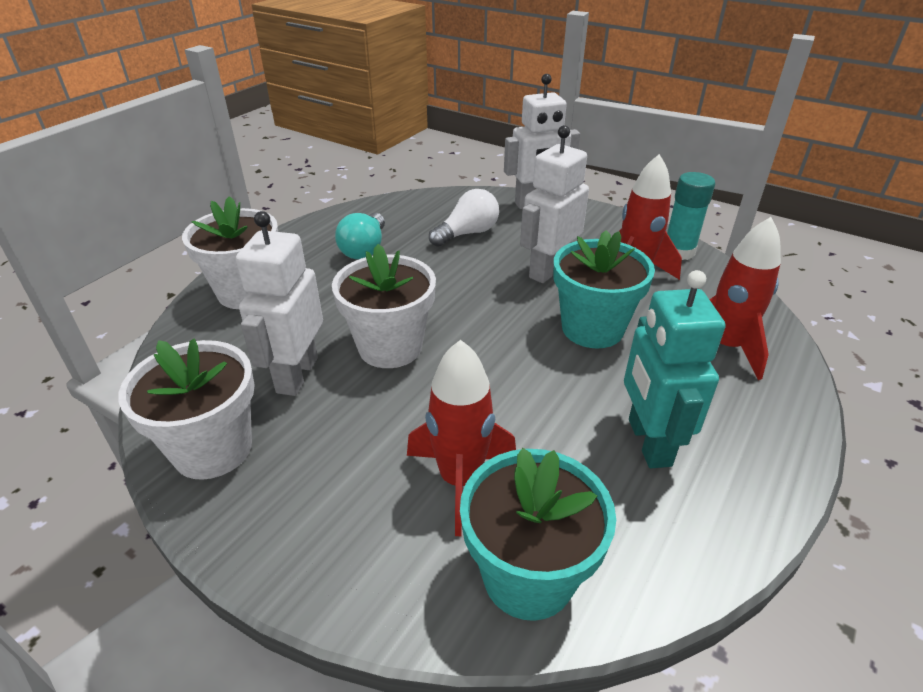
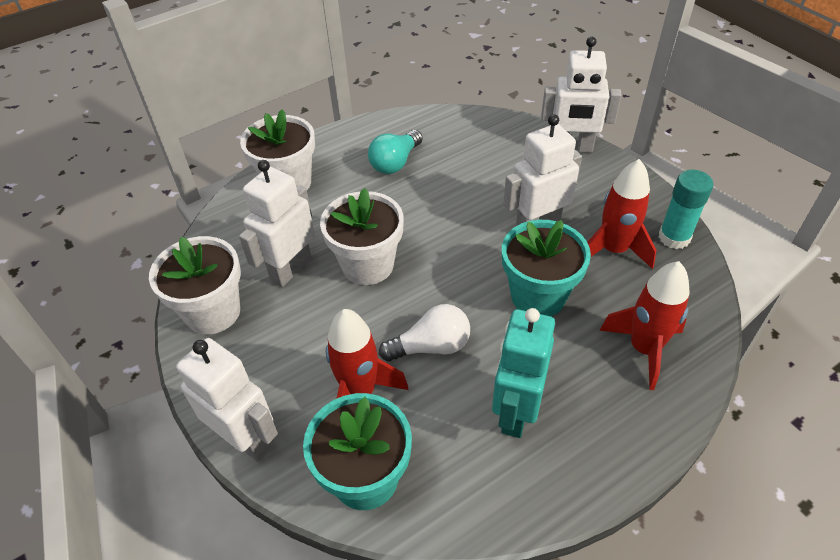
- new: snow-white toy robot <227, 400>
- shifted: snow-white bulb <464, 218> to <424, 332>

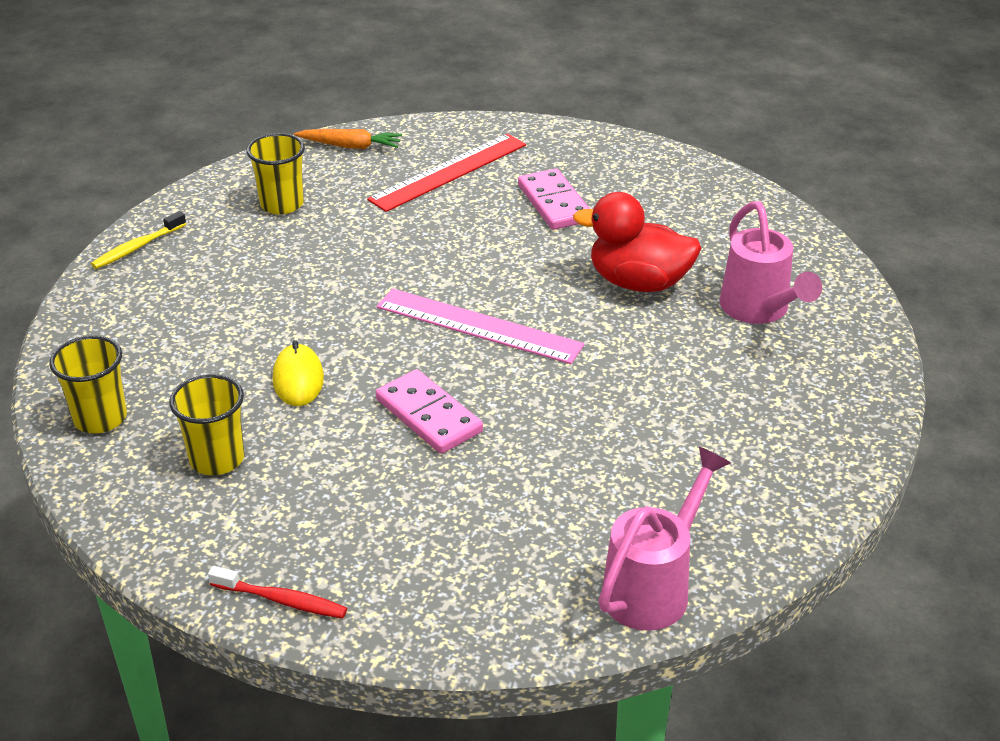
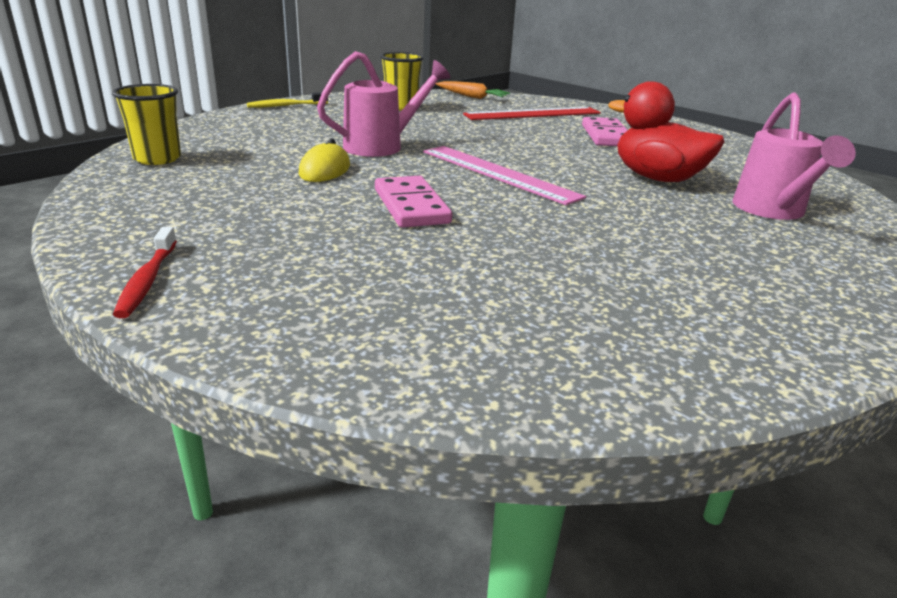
- gone: yellow cup <206, 424>
- shifted: pink watering pot <665, 539> to <384, 104>
- rotated: scarlet dental brush <277, 592> = <145, 272> 45 degrees clockwise

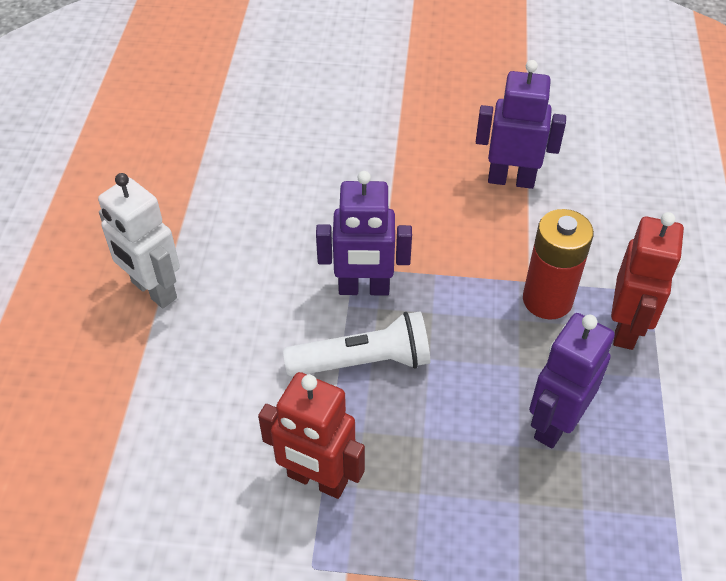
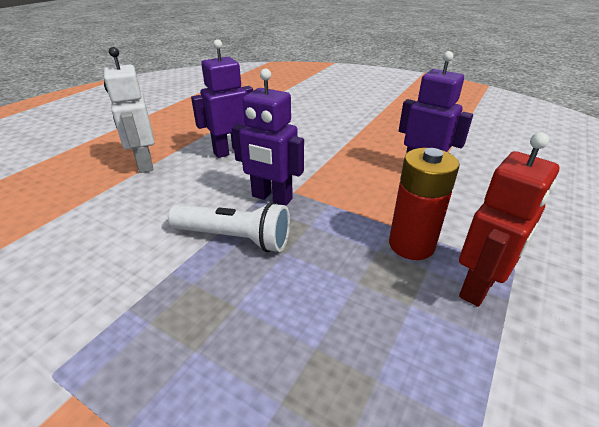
- gone: scarlet toy robot <311, 435>
- shifted: violet toy robot <572, 380> to <222, 98>

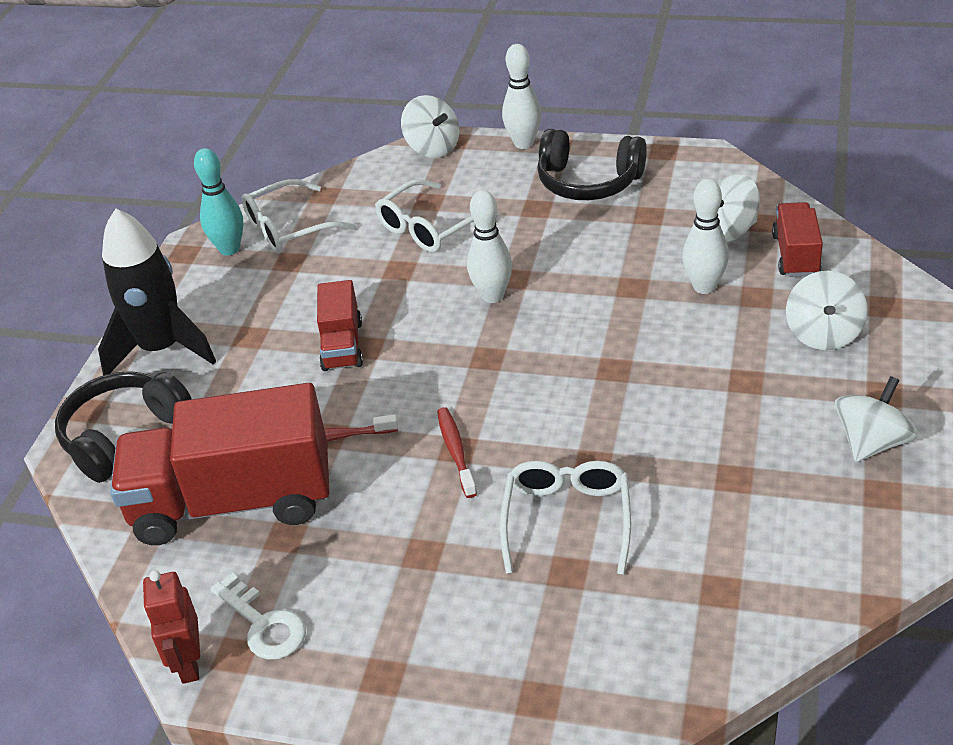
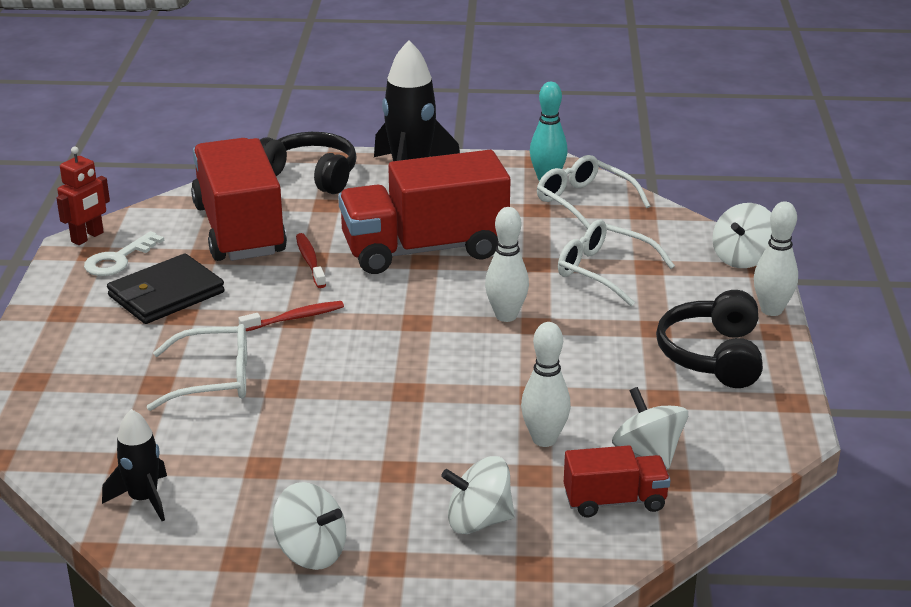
- new: jet-black toy rocket <134, 465>
- new: jet-black wallet <166, 289>
- rotated: scarlet toy robot <171, 627> = <83, 196> 150 degrees clockwise
- scaled: scarlet lorry <340, 325> = <424, 212> x2.04

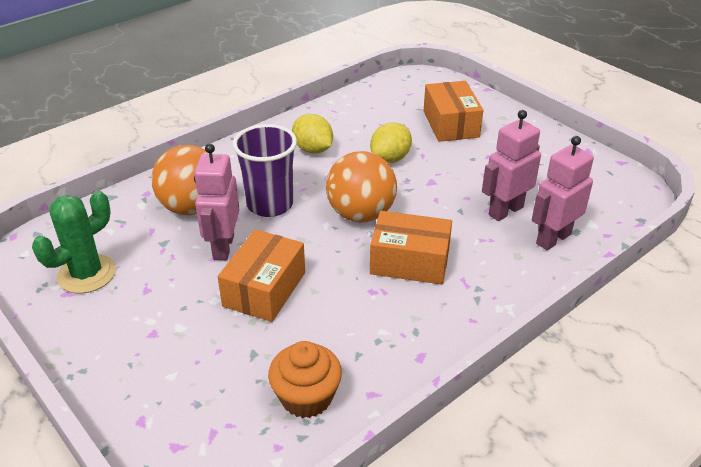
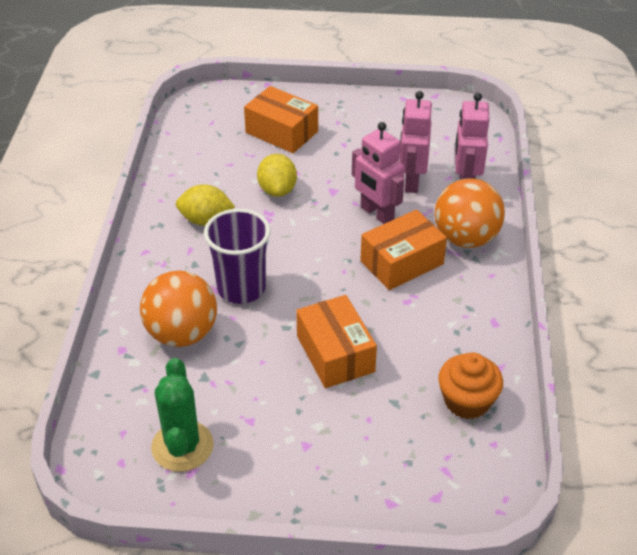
- shifted: pink toy robot <216, 201> to <378, 173>
- shifted: orange ball <361, 187> to <470, 213>

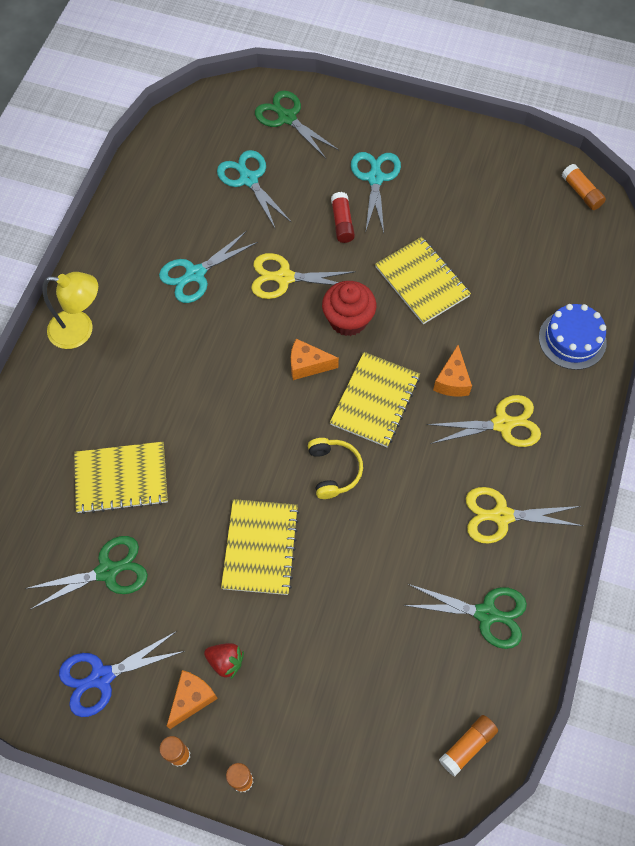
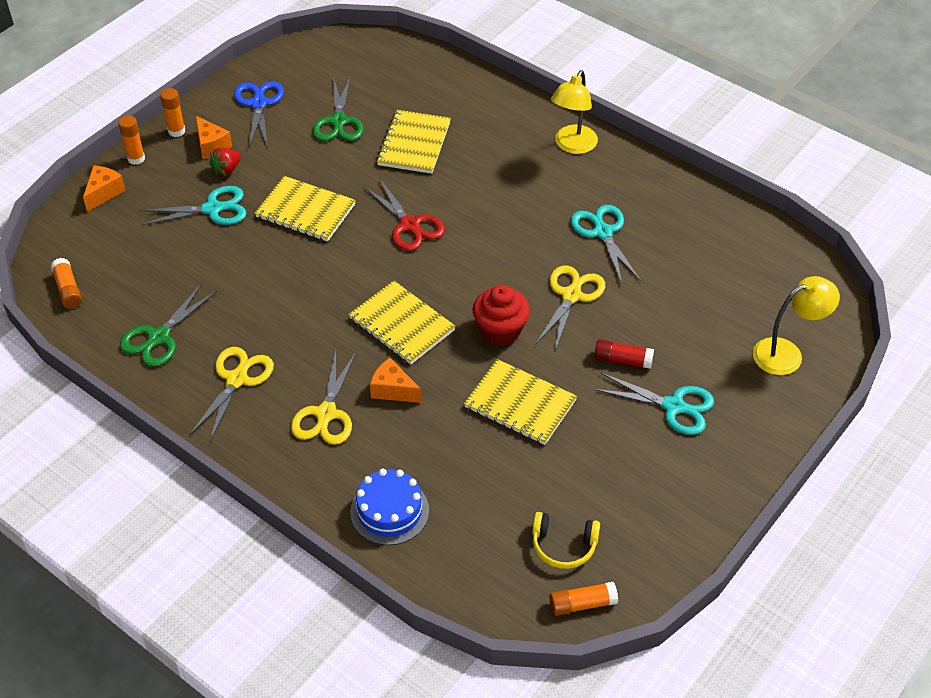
- new: scarlet shears <404, 214>
- shifted: teal shears <254, 190> to <193, 205>
- shifted: orange cheese wedge <315, 359> to <104, 188>
- shifted: yellow over-ear headphones <335, 468> to <566, 540>
- swapped: green shears <297, 125> to yellow lamp <796, 325>
- rotated: yellow notepad <423, 280> = <520, 402> 45 degrees clockwise

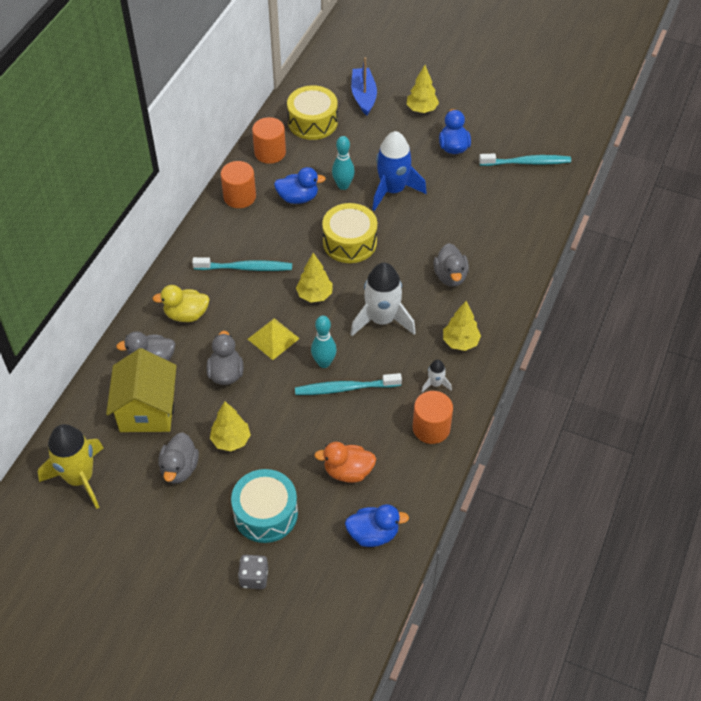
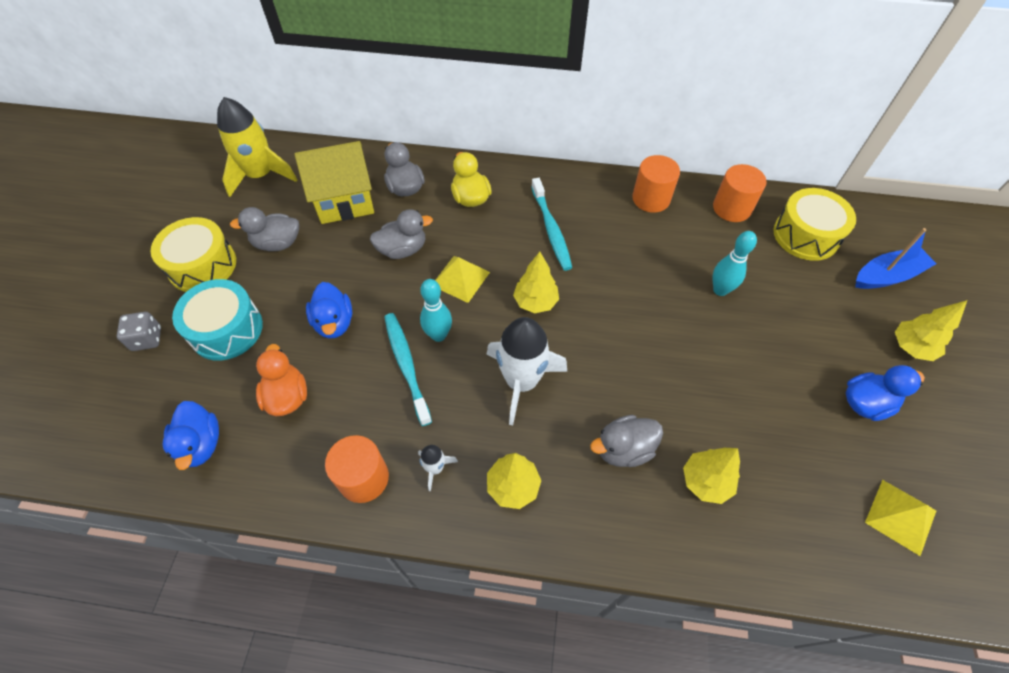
- gone: cobalt toy rocket <399, 171>
- shifted: yellow fir tree <230, 426> to <711, 476>
- shifted: cobalt rubber duck <300, 185> to <329, 310>
- shifted: yellow snare drum <349, 233> to <193, 254>
- swapped: teal dental brush <525, 160> to yellow pyramid <900, 518>

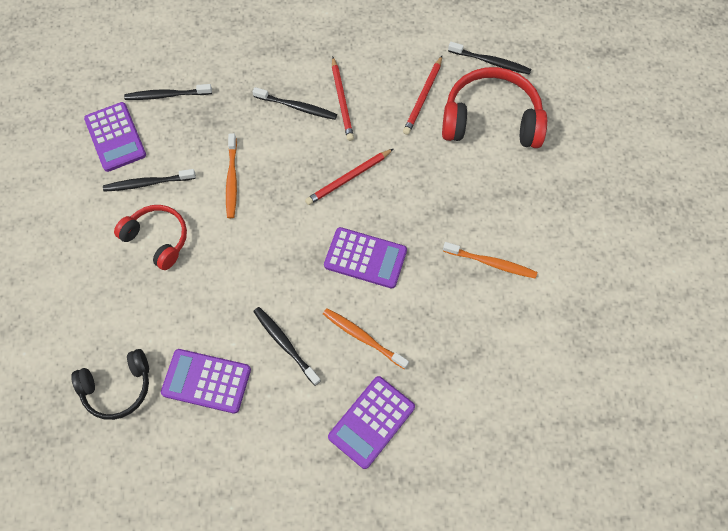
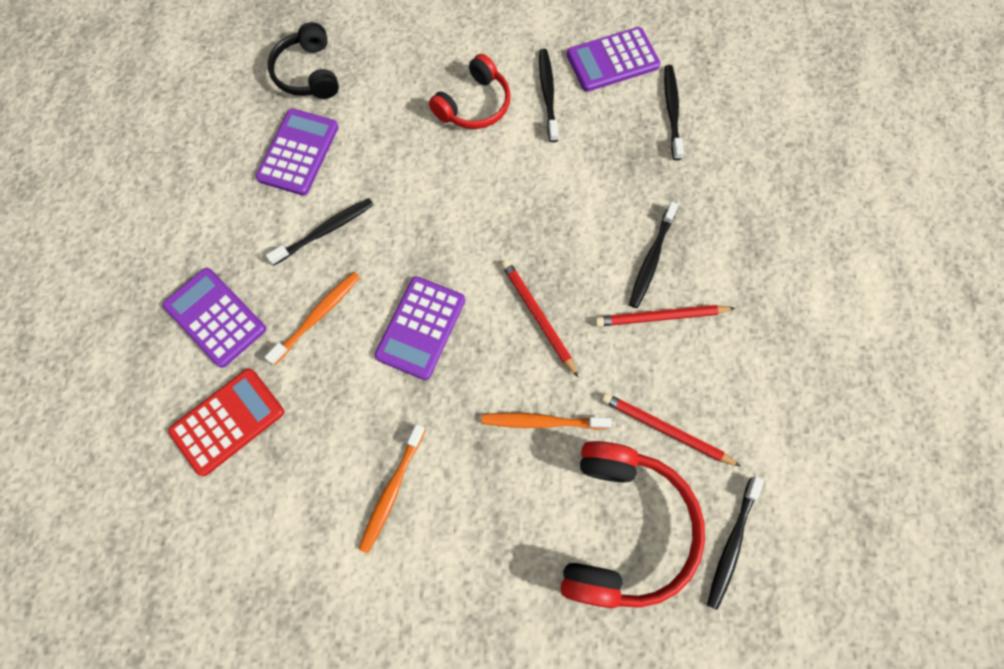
- new: scarlet pocket calculator <226, 422>
- shifted: orange dental brush <231, 175> to <547, 421>

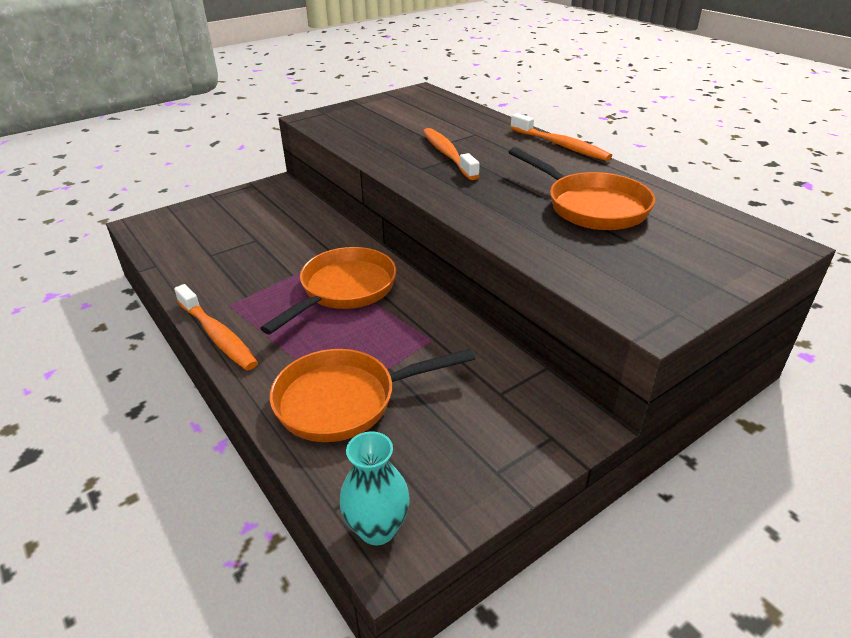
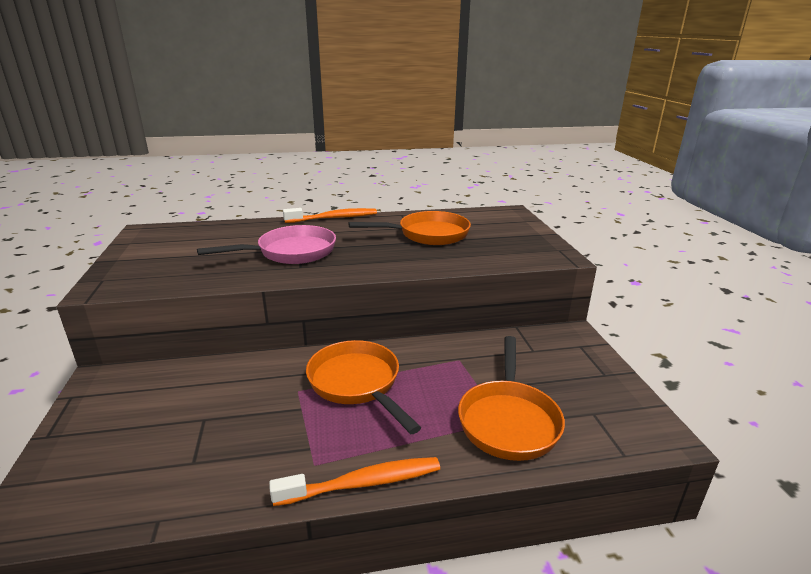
- gone: teal vase <375, 488>
- swapped: orange dental brush <451, 154> to pink pan <266, 244>

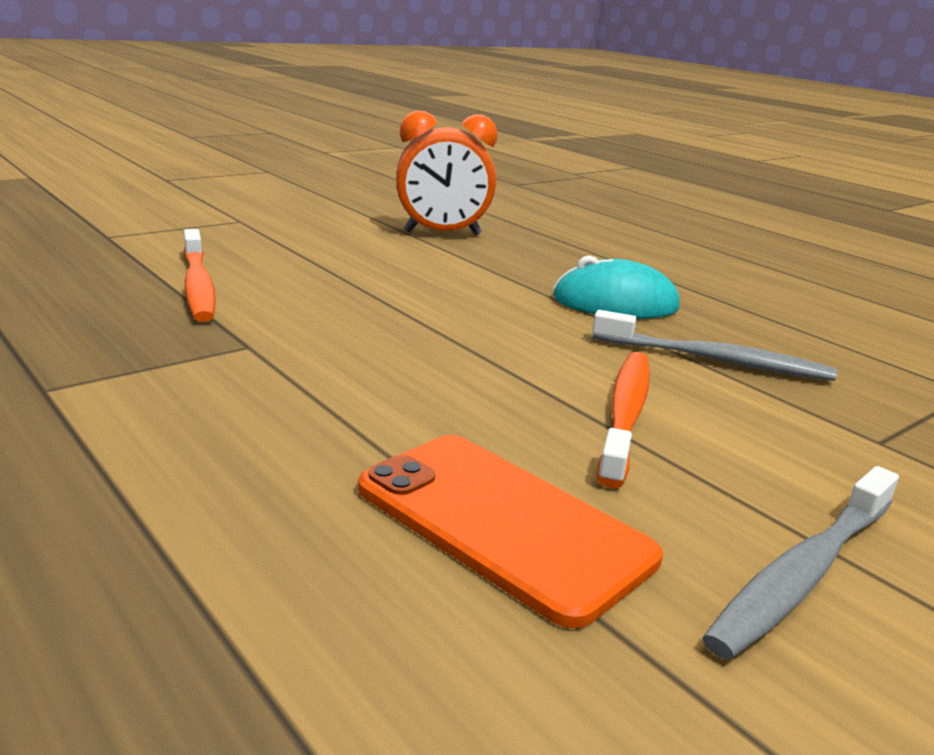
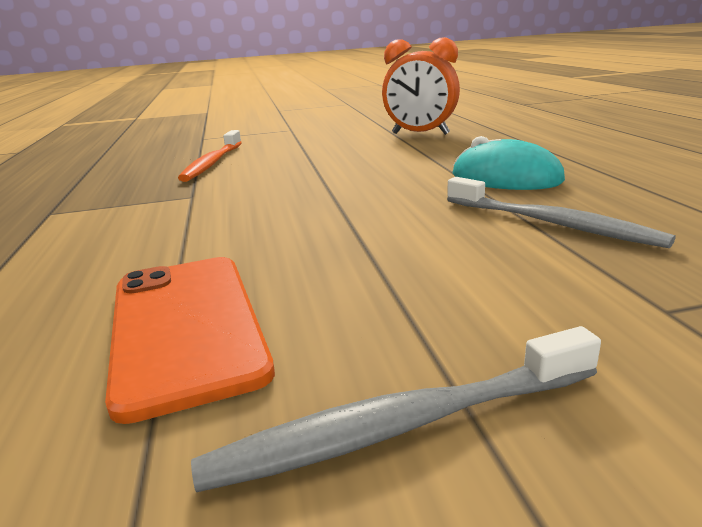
- gone: orange dental brush <623, 420>

